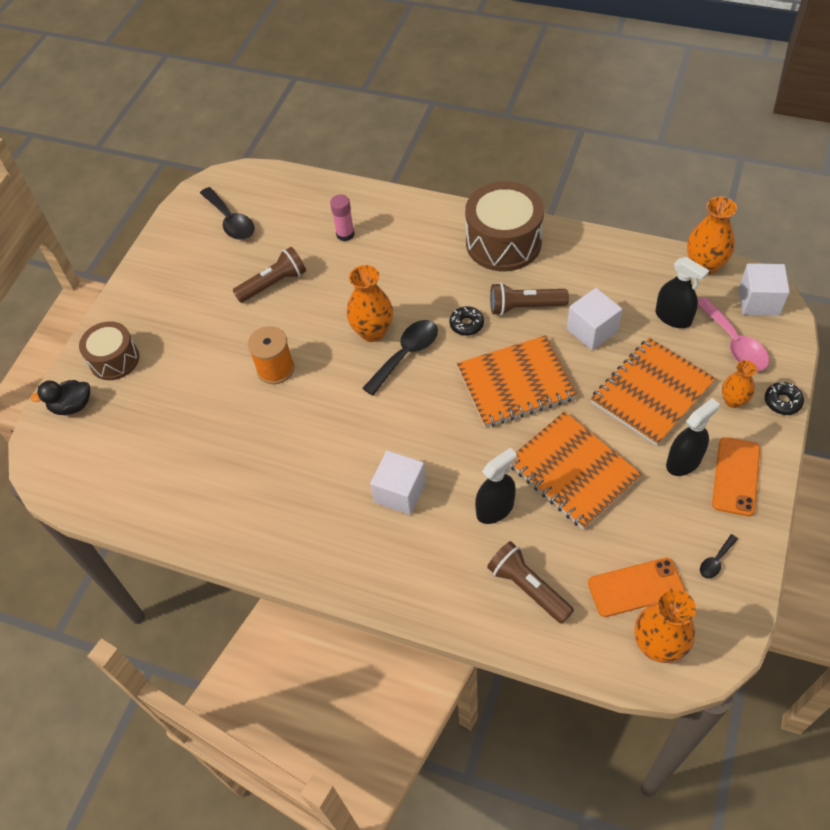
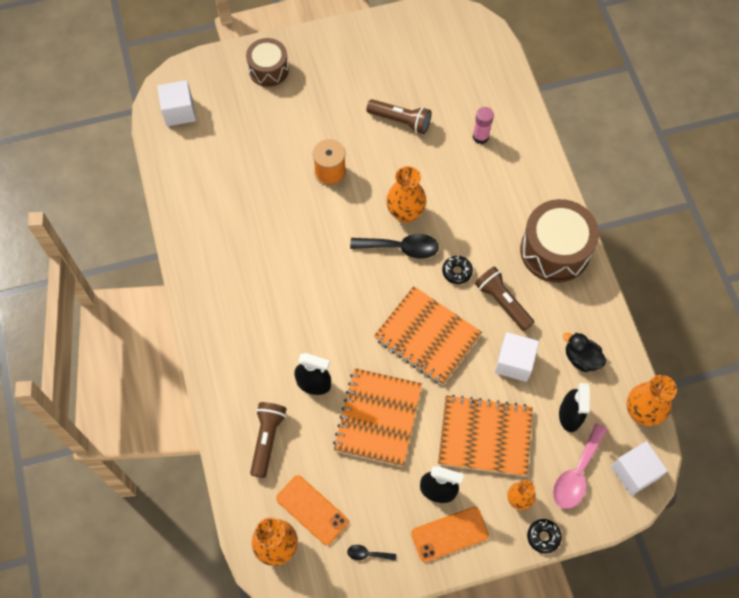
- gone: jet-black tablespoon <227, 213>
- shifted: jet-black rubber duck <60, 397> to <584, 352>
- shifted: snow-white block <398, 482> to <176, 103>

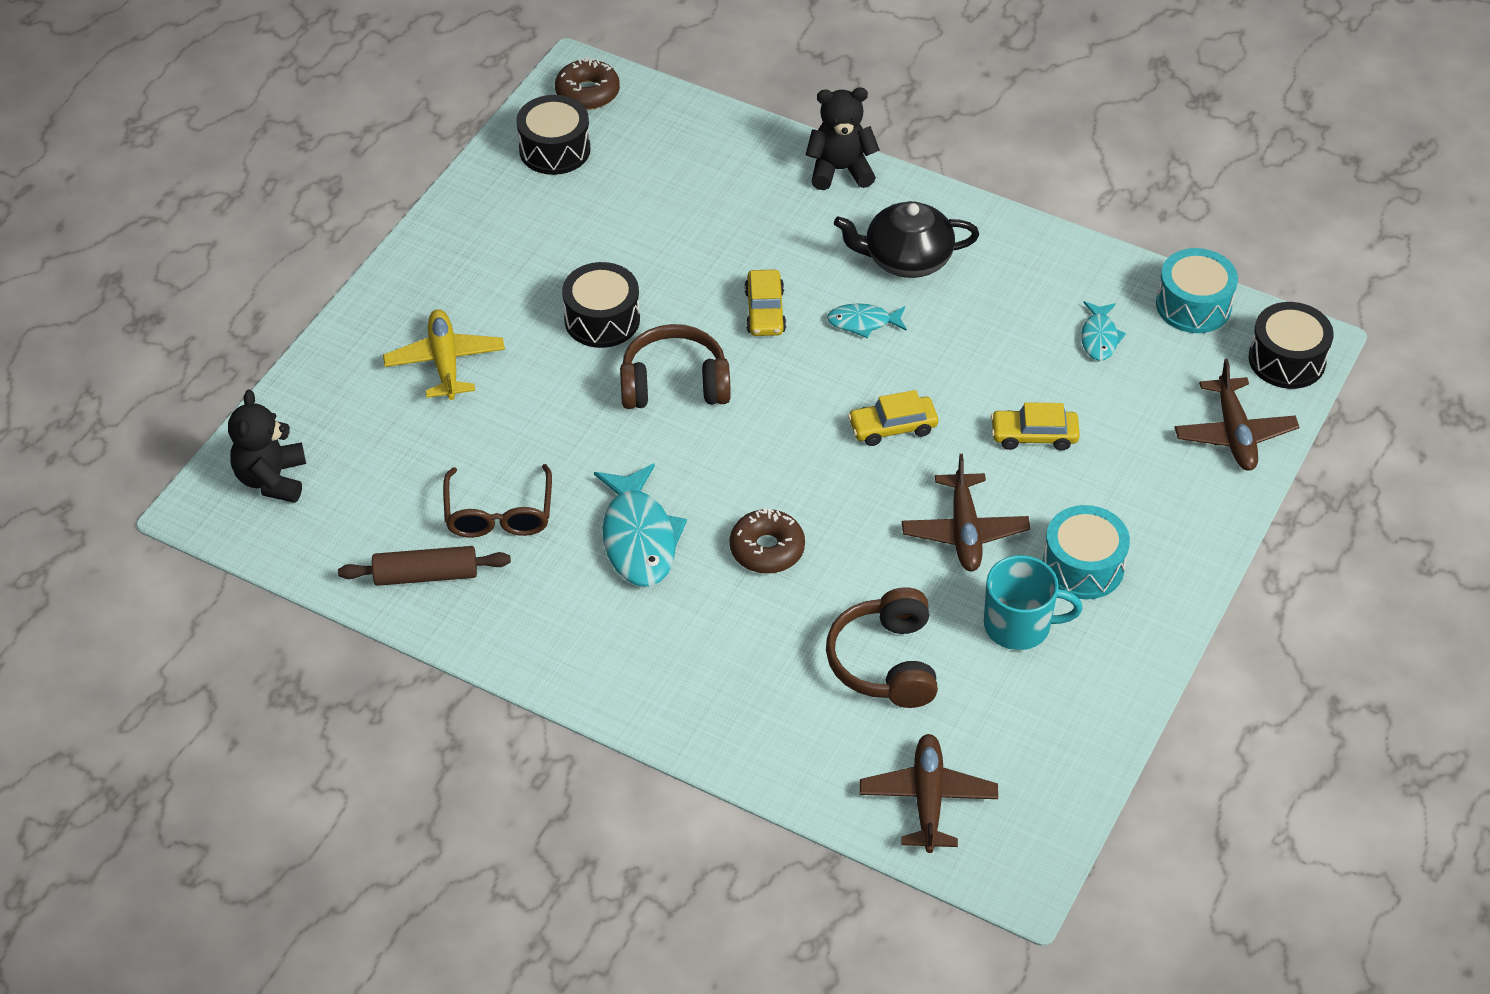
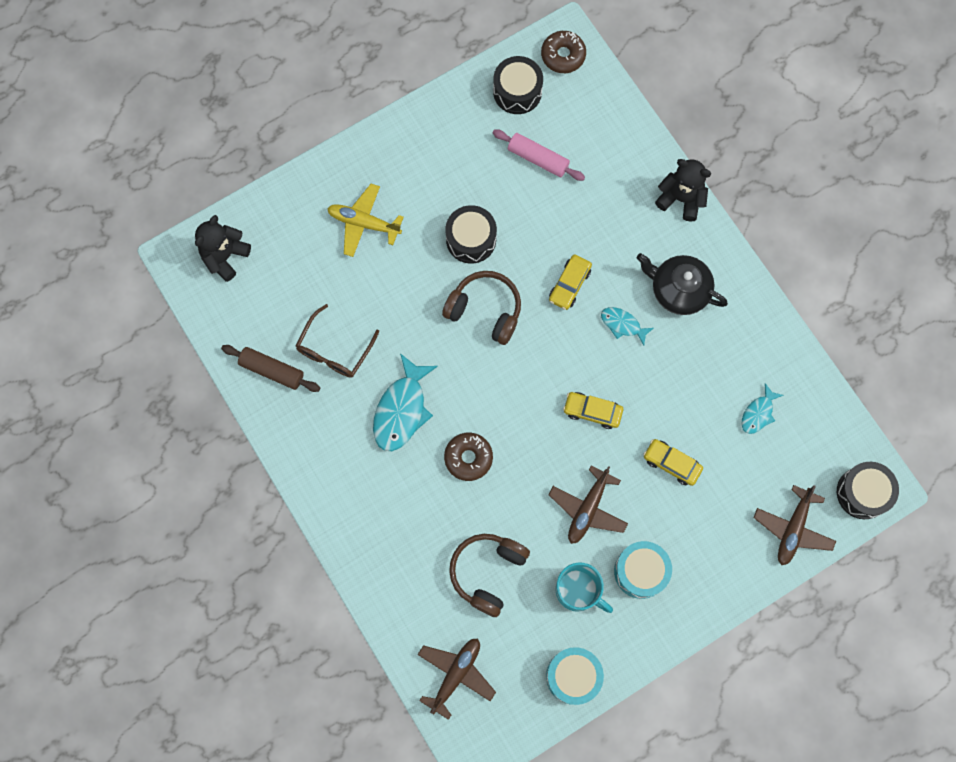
- new: pink dough roller <539, 155>
- shifted: teal snare drum <1197, 290> to <575, 676>
- rotated: yellow aeroplane <444, 354> = <365, 220> 90 degrees counterclockwise

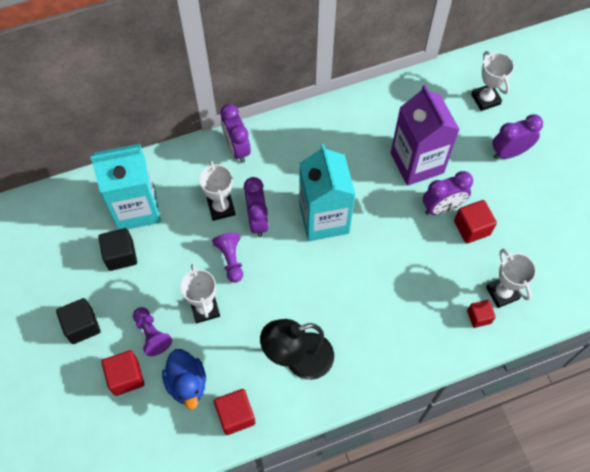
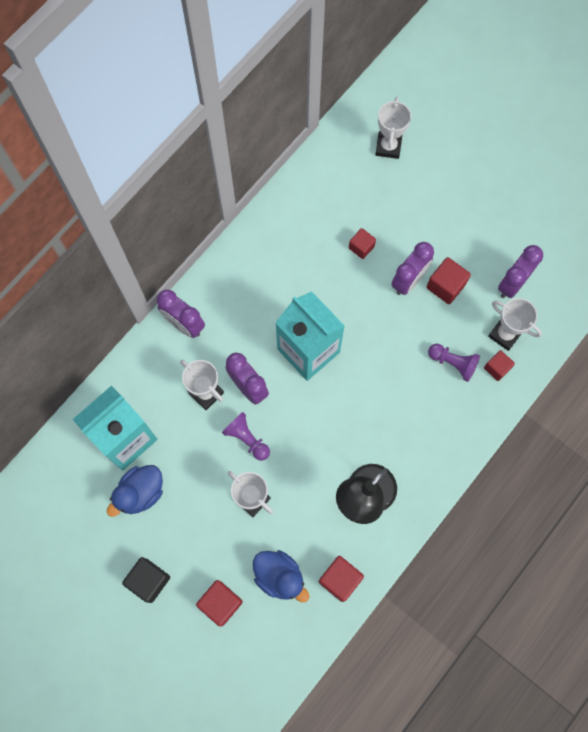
- shifted: violet game pawn <152, 331> to <454, 363>
- shifted: violet alarm clock <517, 136> to <520, 271>
- swapped: jet-black block <117, 249> to cobalt rubber duck <135, 491>
- swapped: violet carton <425, 135> to scarlet block <362, 243>
- rotated: snow-white trophy <492, 81> = <393, 128> 60 degrees clockwise

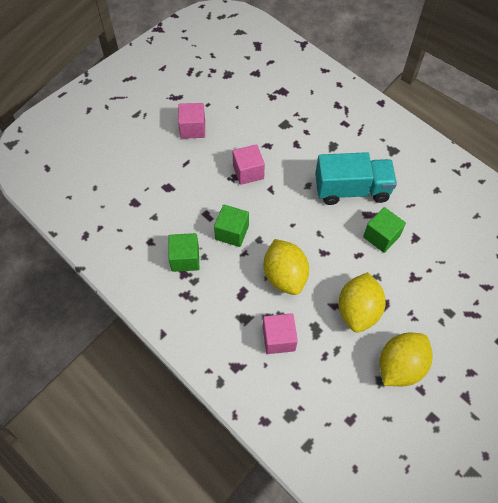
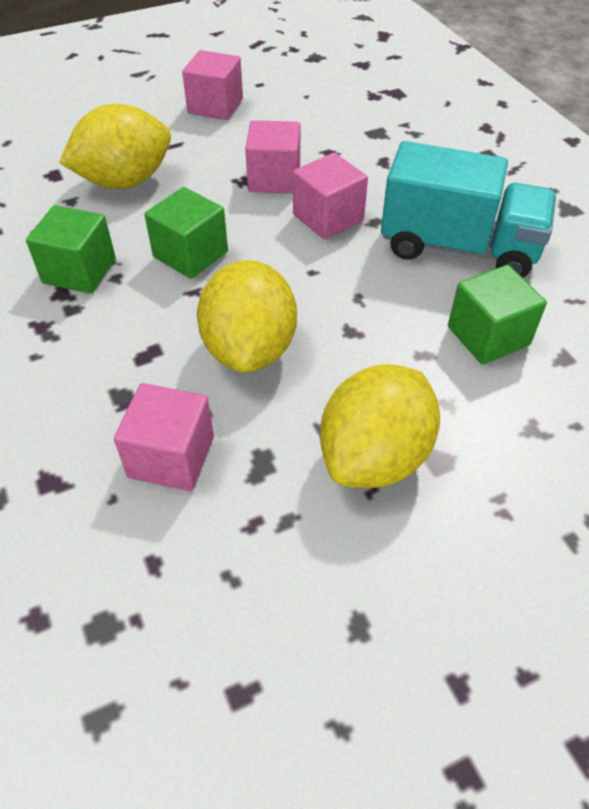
- new: pink block <330, 196>
- shifted: yellow lemon <406, 359> to <115, 146>

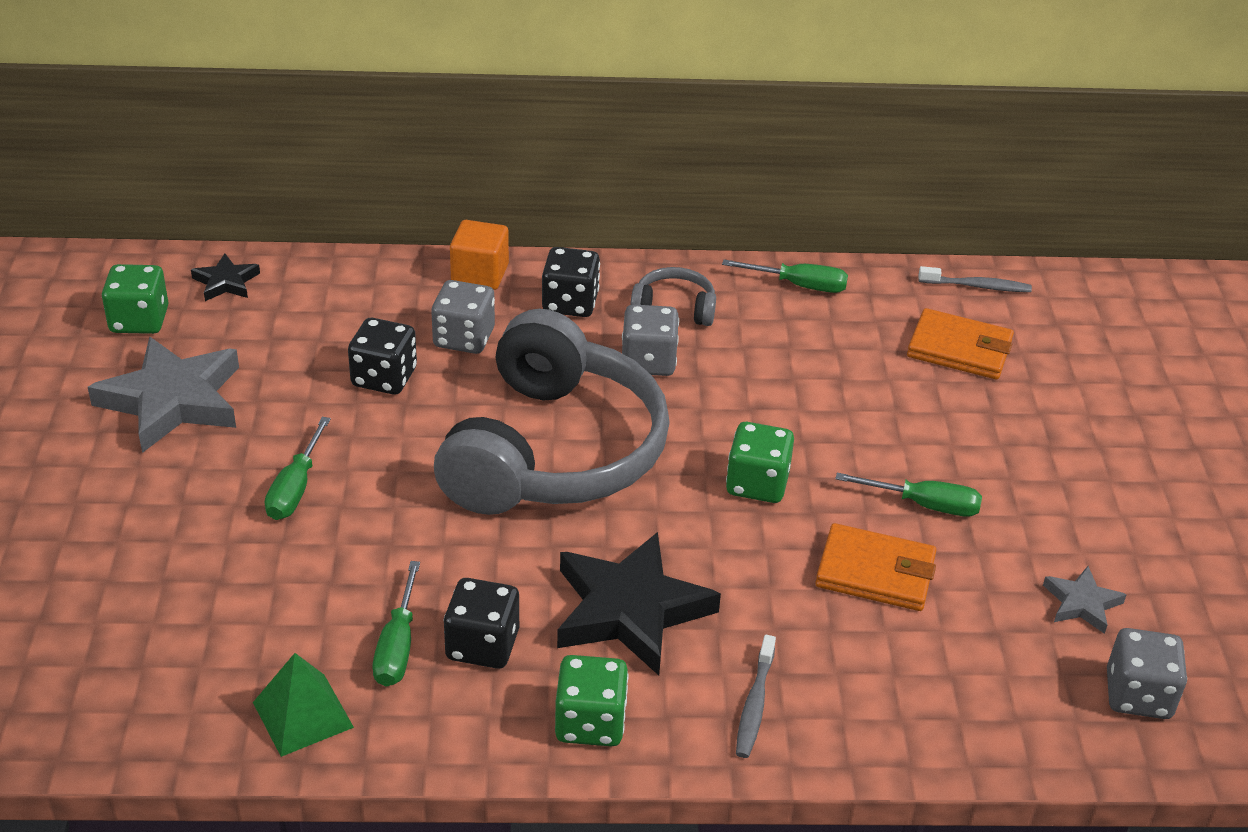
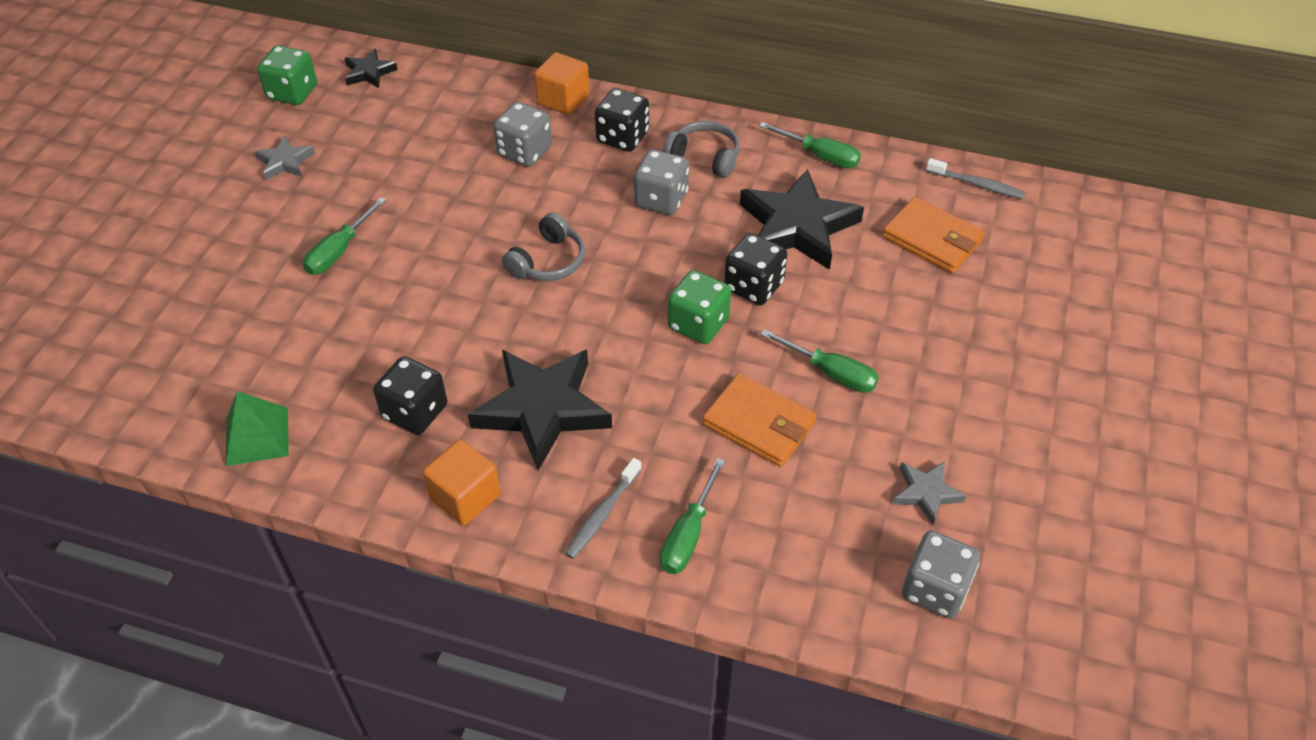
- new: jet-black star shape <802, 219>
- shifted: jet-black dice <382, 356> to <755, 269>
- shifted: green screwdriver <396, 624> to <692, 516>
- swapped: green dice <591, 701> to orange block <462, 482>
- scaled: gray star shape <163, 394> = <285, 158> x0.49
- scaled: gray over-ear headphones <552, 412> = <543, 246> x0.40

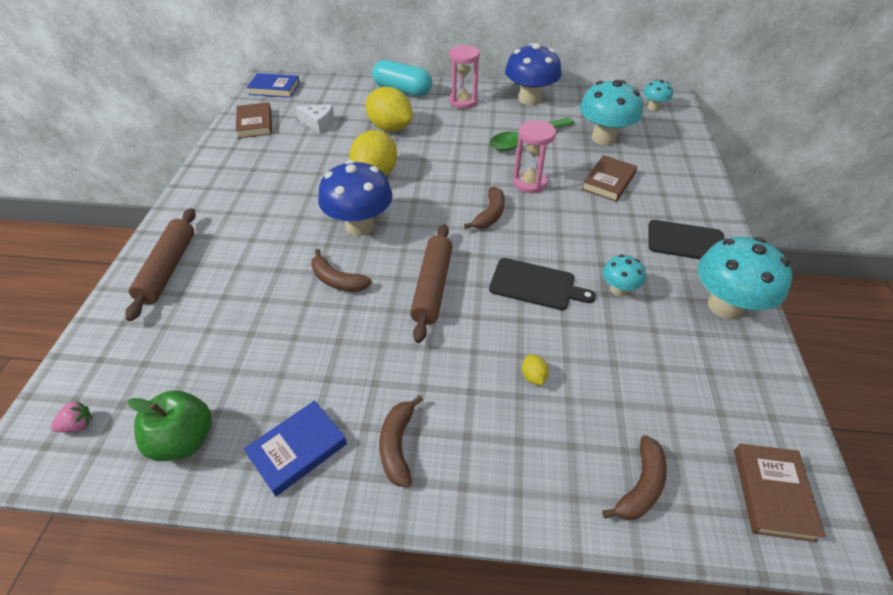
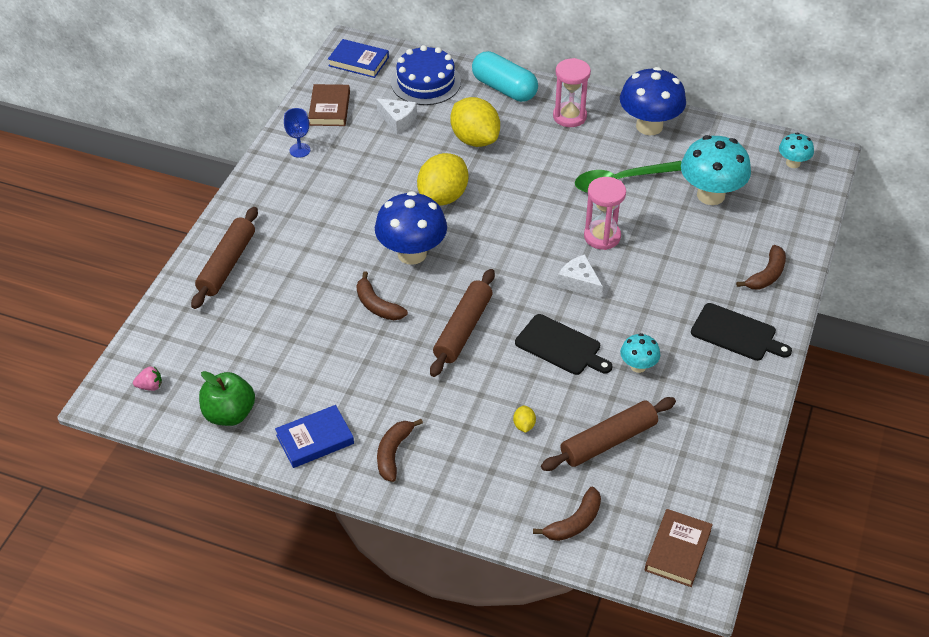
- gone: brown book <609, 178>
- gone: teal toadstool <745, 277>
- new: cobalt chalice <297, 133>
- new: cobalt gateau <426, 75>
- new: brown dough roller <608, 434>
- new: snow-white cheese wedge <580, 276>
- shifted: brown banana <484, 208> to <761, 267>

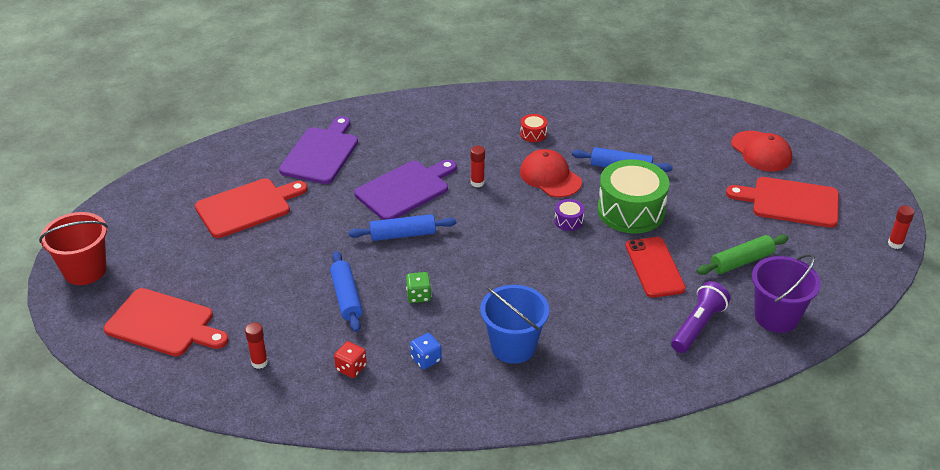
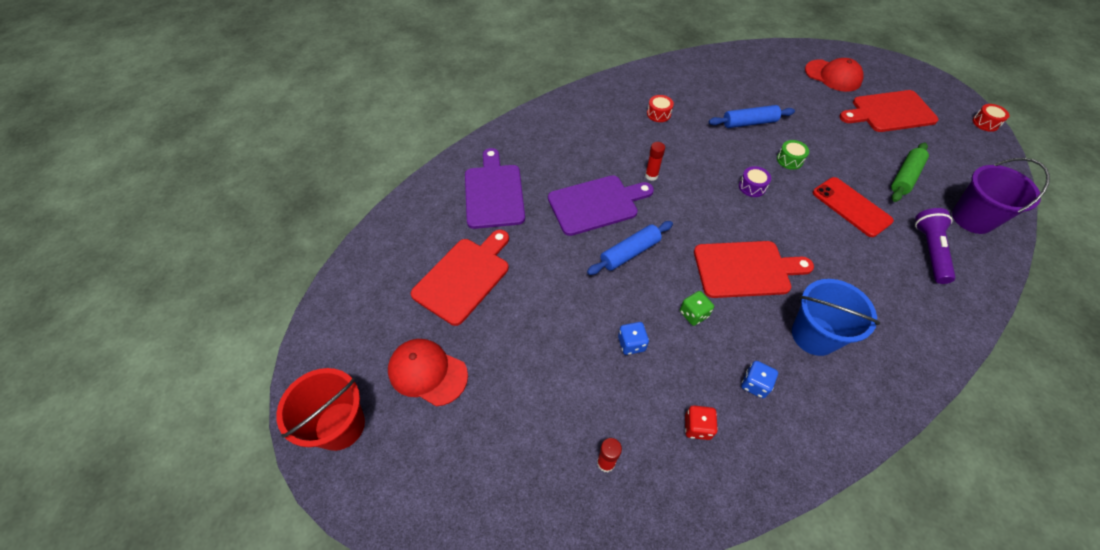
- shifted: scarlet bread board <166, 322> to <754, 269>
- shifted: scarlet peaked cap <551, 173> to <428, 372>
- swapped: cobalt dough roller <346, 291> to cobalt dice <633, 338>
- swapped: scarlet glue <901, 227> to scarlet snare drum <990, 118>
- rotated: violet bread board <405, 189> = <601, 205> 45 degrees clockwise
- scaled: green snare drum <633, 196> = <793, 155> x0.43

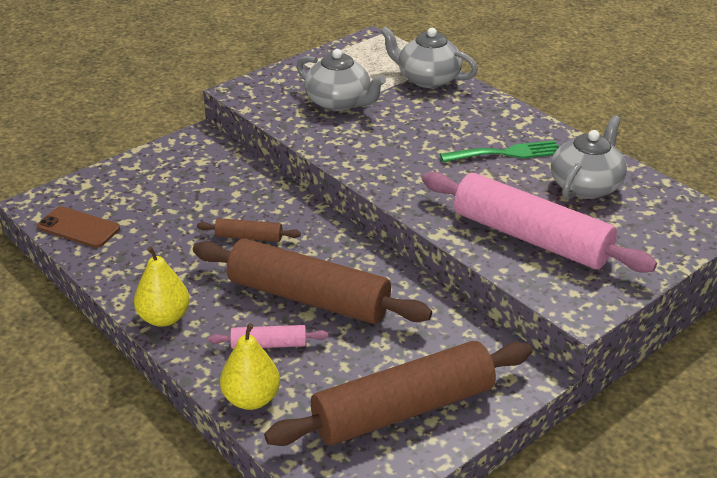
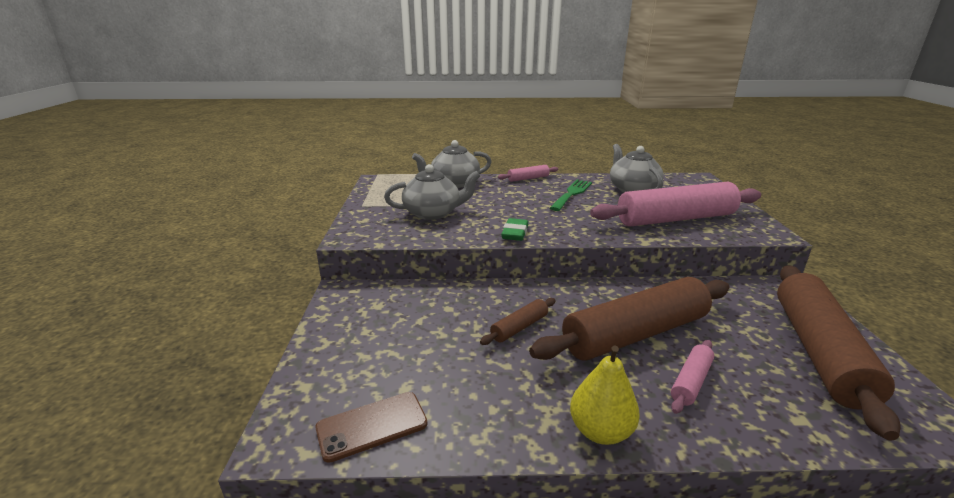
- gone: yellow pear fruit <250, 366>
- new: pink dough roller <528, 173>
- new: green eraser <515, 229>

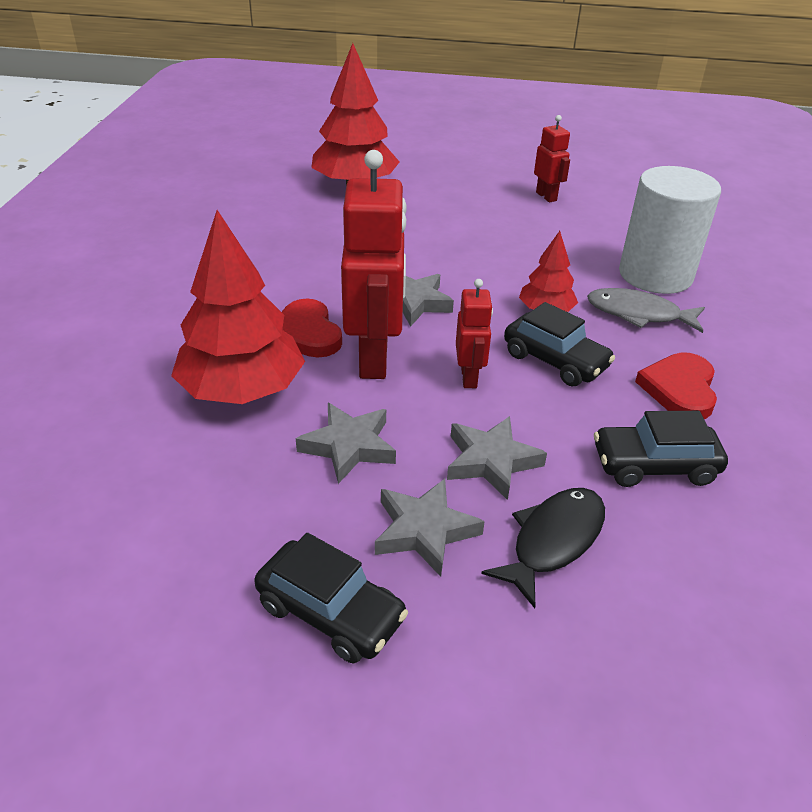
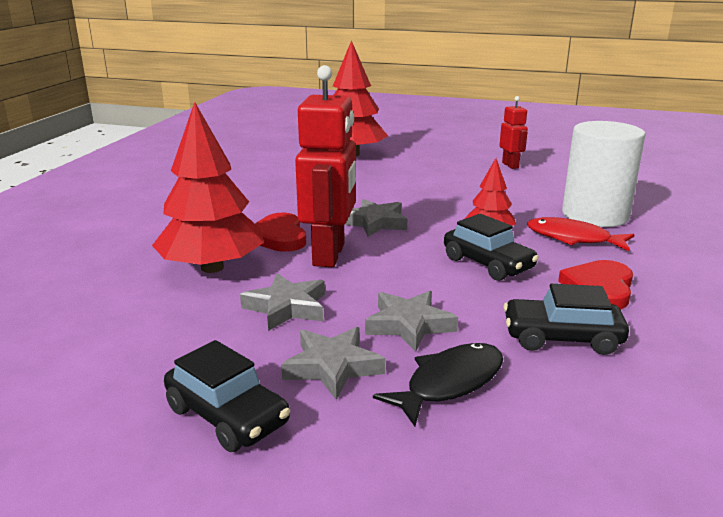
- gone: scarlet toy robot <474, 333>
- repainted: gray fish figure <646, 310> to scarlet fish figure <581, 234>

